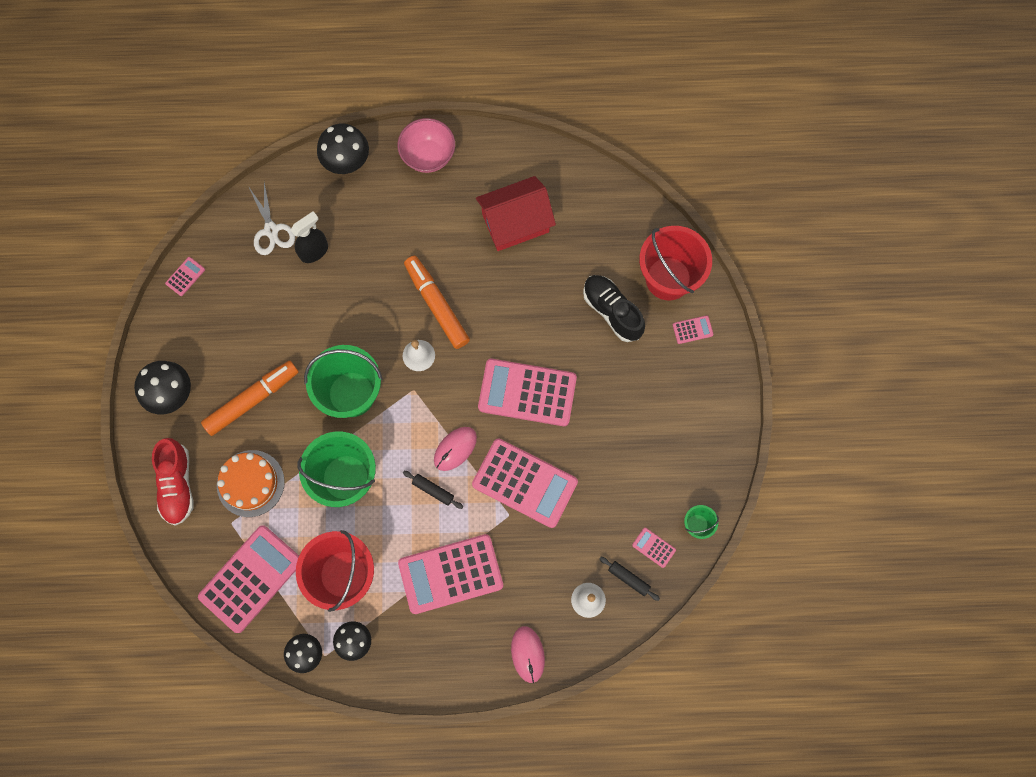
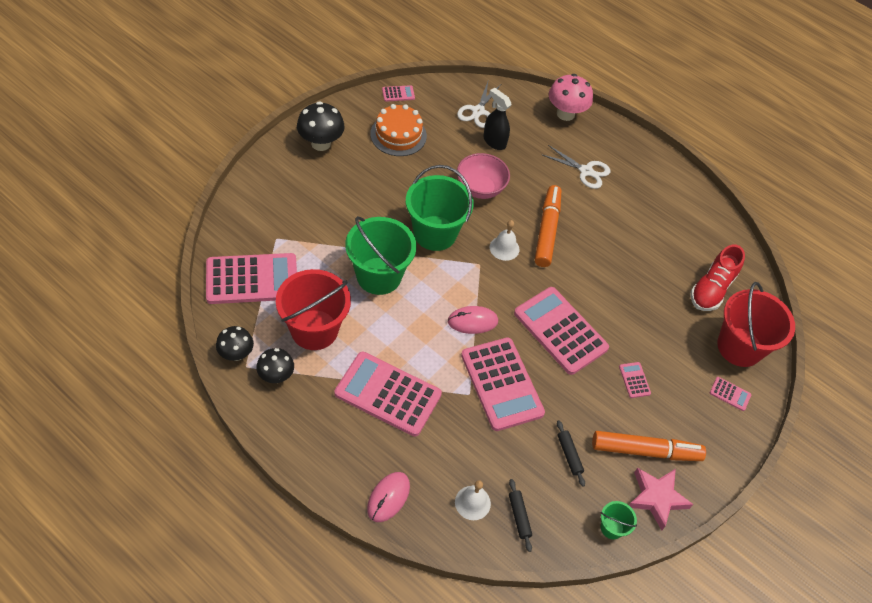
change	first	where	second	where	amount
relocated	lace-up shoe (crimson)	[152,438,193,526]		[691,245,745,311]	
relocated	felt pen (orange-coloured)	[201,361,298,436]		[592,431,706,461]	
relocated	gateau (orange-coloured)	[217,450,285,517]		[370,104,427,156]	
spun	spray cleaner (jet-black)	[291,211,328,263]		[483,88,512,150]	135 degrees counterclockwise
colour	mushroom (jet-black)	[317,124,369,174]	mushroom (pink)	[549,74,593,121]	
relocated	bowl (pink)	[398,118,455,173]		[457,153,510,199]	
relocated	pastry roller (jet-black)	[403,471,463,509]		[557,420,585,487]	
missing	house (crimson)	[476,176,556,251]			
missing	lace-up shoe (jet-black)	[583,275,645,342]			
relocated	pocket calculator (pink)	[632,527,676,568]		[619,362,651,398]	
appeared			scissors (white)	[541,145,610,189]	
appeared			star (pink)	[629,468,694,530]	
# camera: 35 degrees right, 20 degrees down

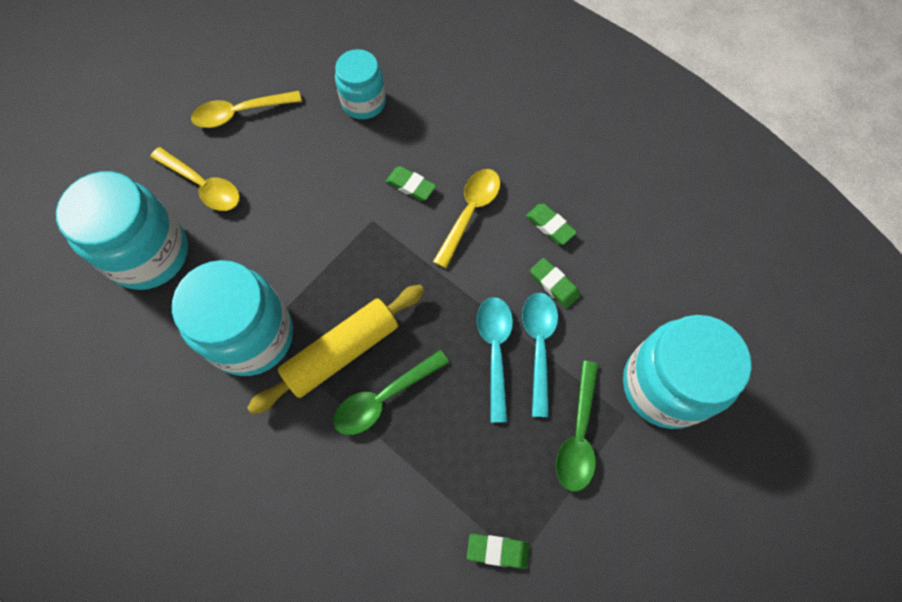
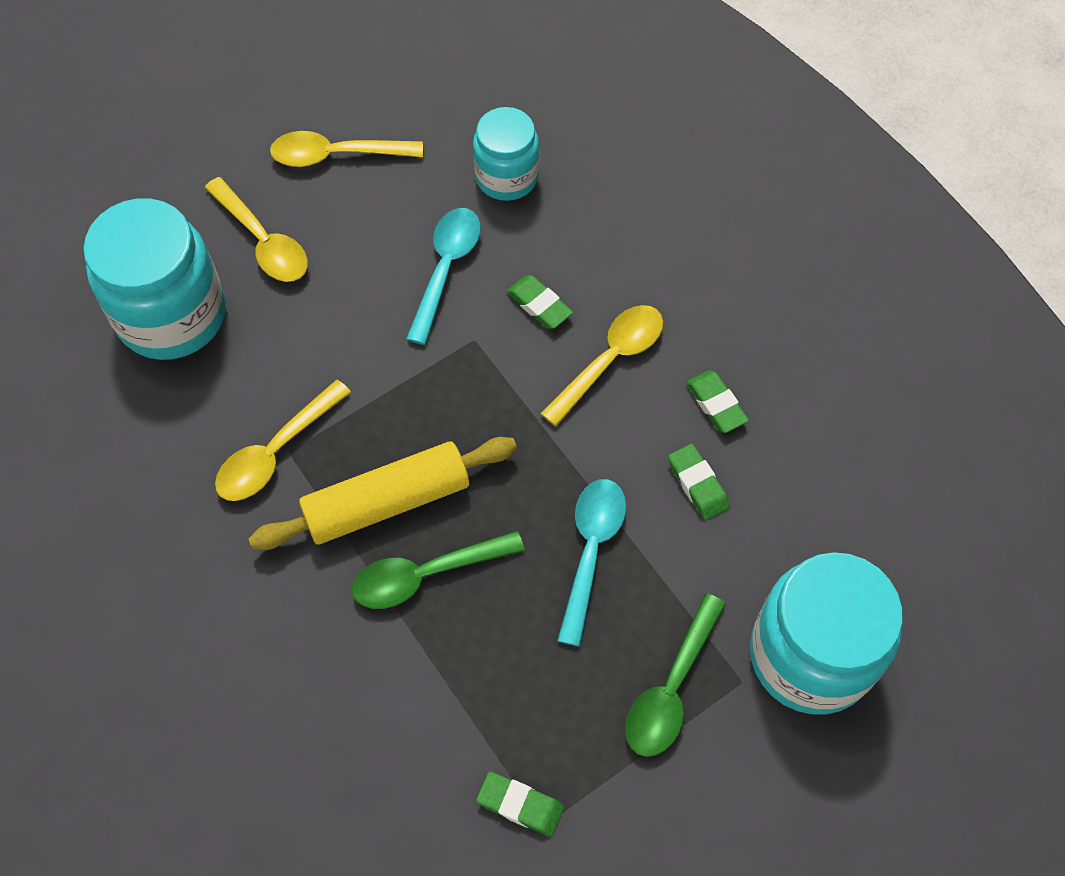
change	first	where	second	where	amount
exchanged	jar (teal)	[172,260,293,376]	teaspoon (golden)	[215,380,351,501]	
relocated	teaspoon (teal)	[522,293,558,417]		[406,208,481,345]	
# camera: 15 degrees right, 5 degrees down

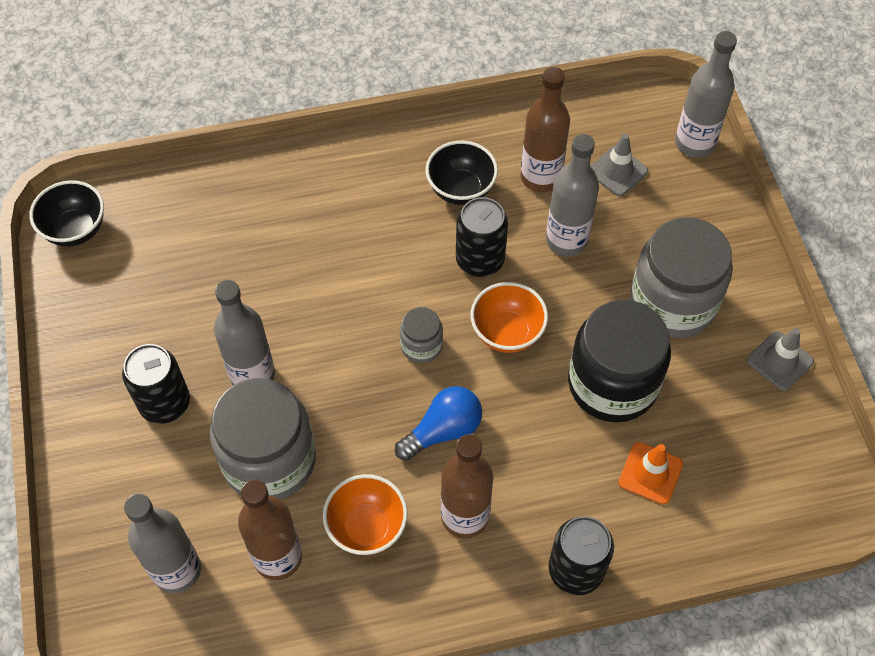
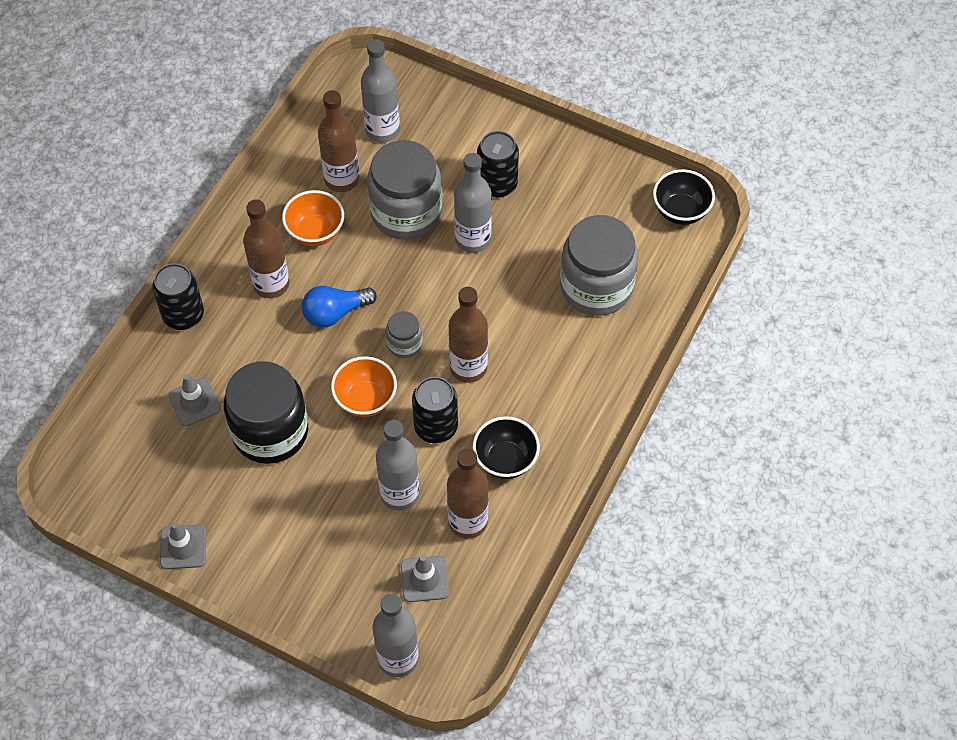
change	first	where	second	where	amount
spun	lightbulb (cobalt)	[395,386,482,461]		[302,286,377,328]	60 degrees clockwise
colour	traffic cone (orange-coloured)	[619,442,683,505]	traffic cone (ash-grey)	[169,374,221,426]	
relocated	jar (ash-grey)	[630,217,732,338]		[560,215,638,316]	
appeared			bottle (dark brown)	[449,287,488,383]	
# camera: 130 degrees right, 0 degrees up

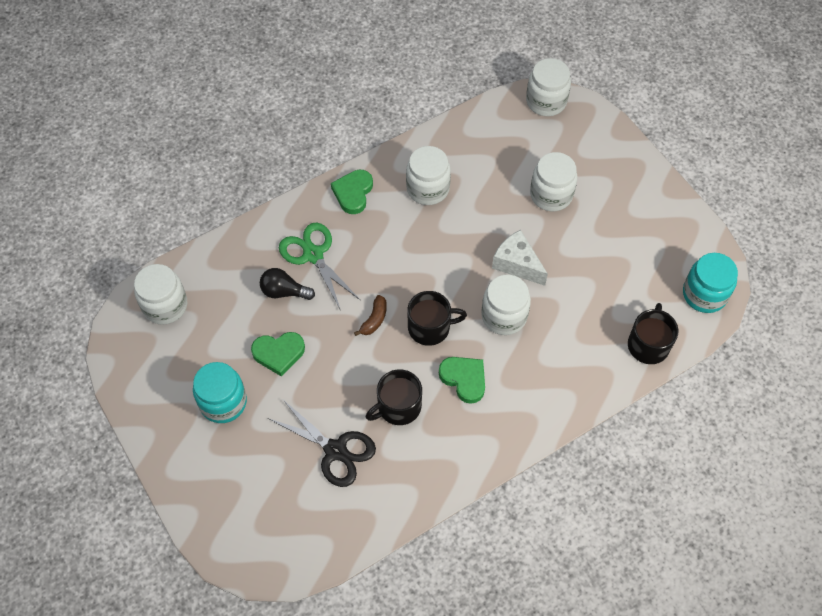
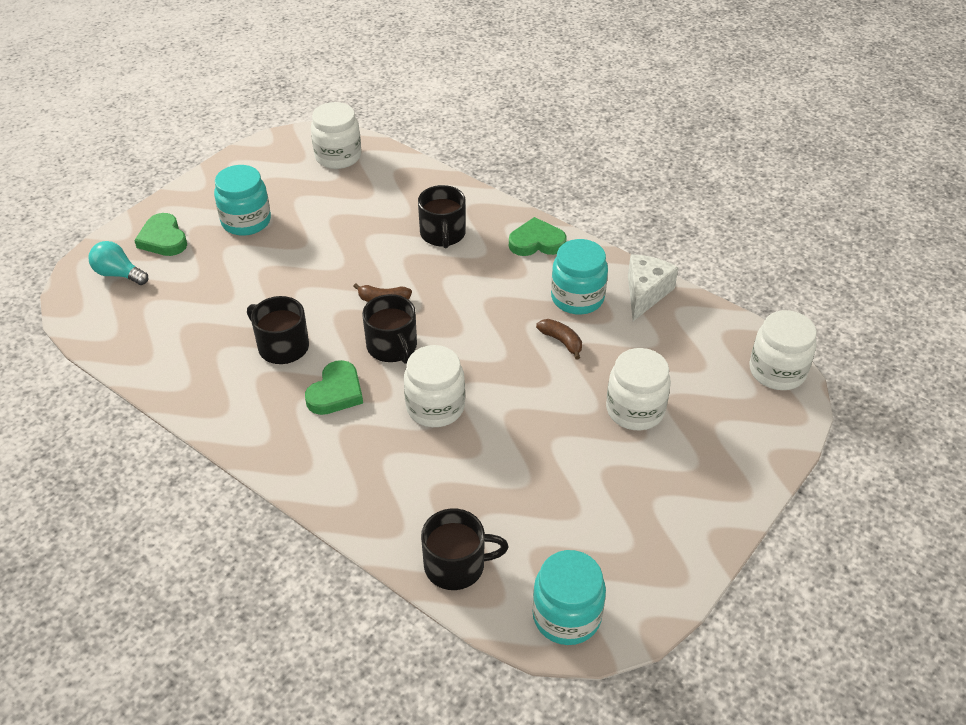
change	first	where	second	where	amount
relocated	heart (leaf-green)	[251,332,305,377]		[134,213,187,256]	
missing	lightbulb (jet-black)	[260,268,315,300]			
missing	scissors (jet-black)	[268,400,376,487]			
exchanged	scissors (leaf-green)	[279,223,360,311]	mug (jet-black)	[418,185,466,248]	
colour	jar (white)	[406,146,451,205]	jar (teal)	[551,239,608,314]	
relocated	piece of cheese (white)	[492,230,548,286]		[628,254,679,321]	
appeared			lightbulb (teal)	[89,241,148,285]	
appeared			toy banana (dark brown)	[536,319,582,360]	
# camera: 70 degrees right, 15 degrees down

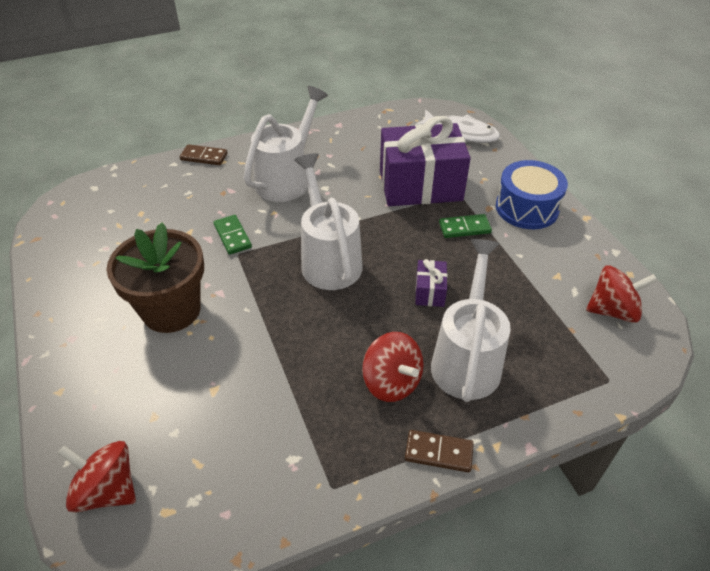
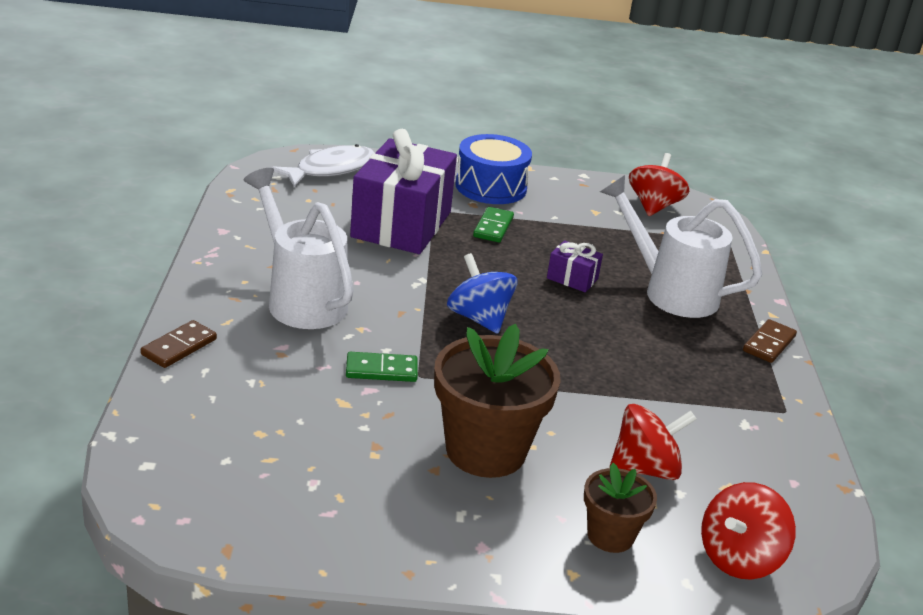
change	first	where	second	where	amount
exchanged	watering can (white)	[294,153,363,290]	whirligig (cobalt)	[447,253,517,334]	
relocated	whirligig (crimson)	[362,332,424,402]		[609,404,697,480]	
appeared			potted plant (dark brown)	[584,463,657,553]	
# camera: 70 degrees left, 15 degrees down

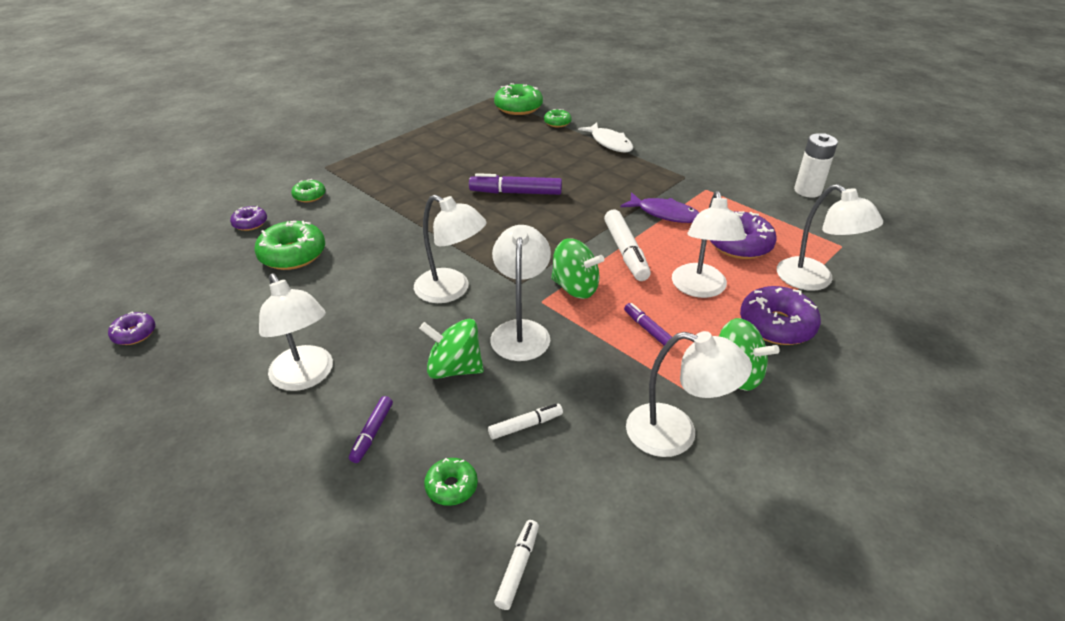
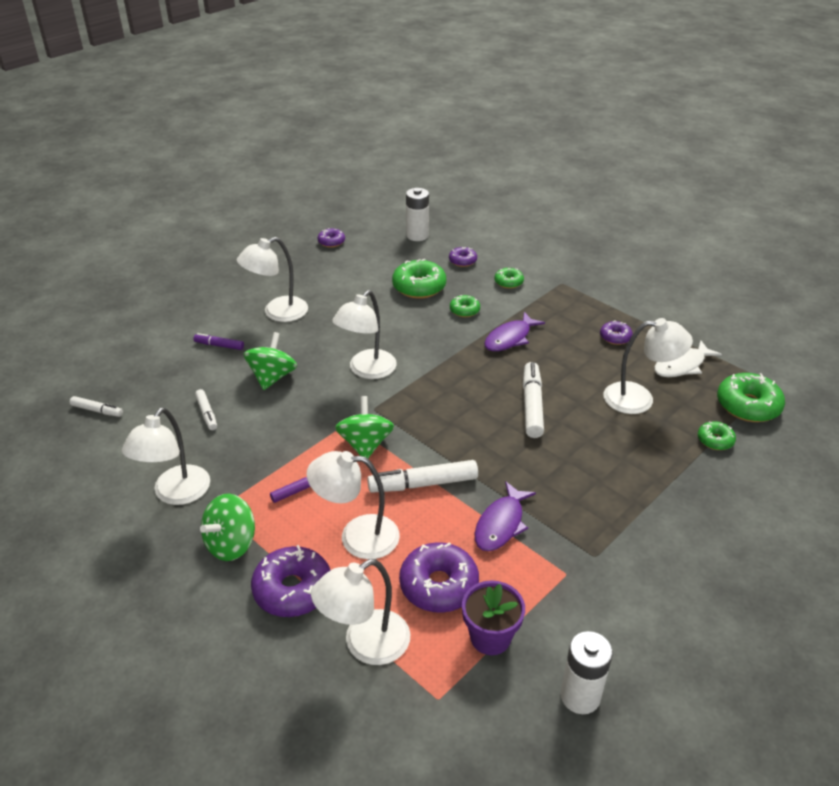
change	first	where	second	where	amount
relocated	donut (leaf-green)	[424,458,478,506]		[450,295,480,317]	
colour	felt pen (purple)	[469,173,562,195]	felt pen (white)	[523,362,544,438]	
relocated	lamp (white)	[490,225,551,361]		[604,318,693,414]	
spun	whirligig (leaf-green)	[551,238,604,299]		[335,396,394,459]	150 degrees clockwise
relocated	fish (white)	[578,122,633,153]		[654,341,722,377]	
appeared			battery (white)	[406,188,429,241]	
appeared			potted plant (purple)	[462,580,525,655]	
appeared			fish (purple)	[484,312,545,351]	
appeared			donut (purple)	[600,320,633,345]	
# camera: 90 degrees right, 0 degrees up

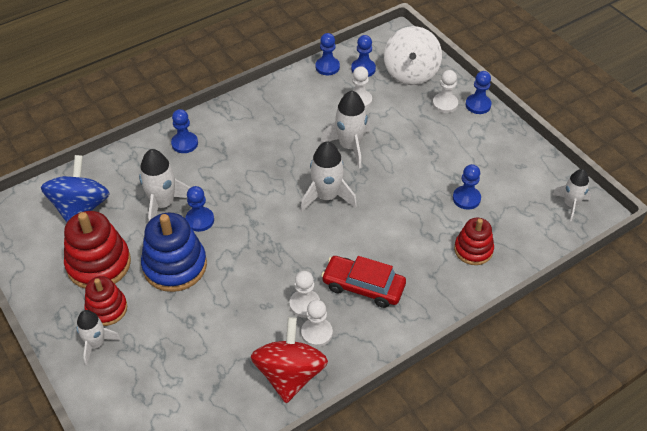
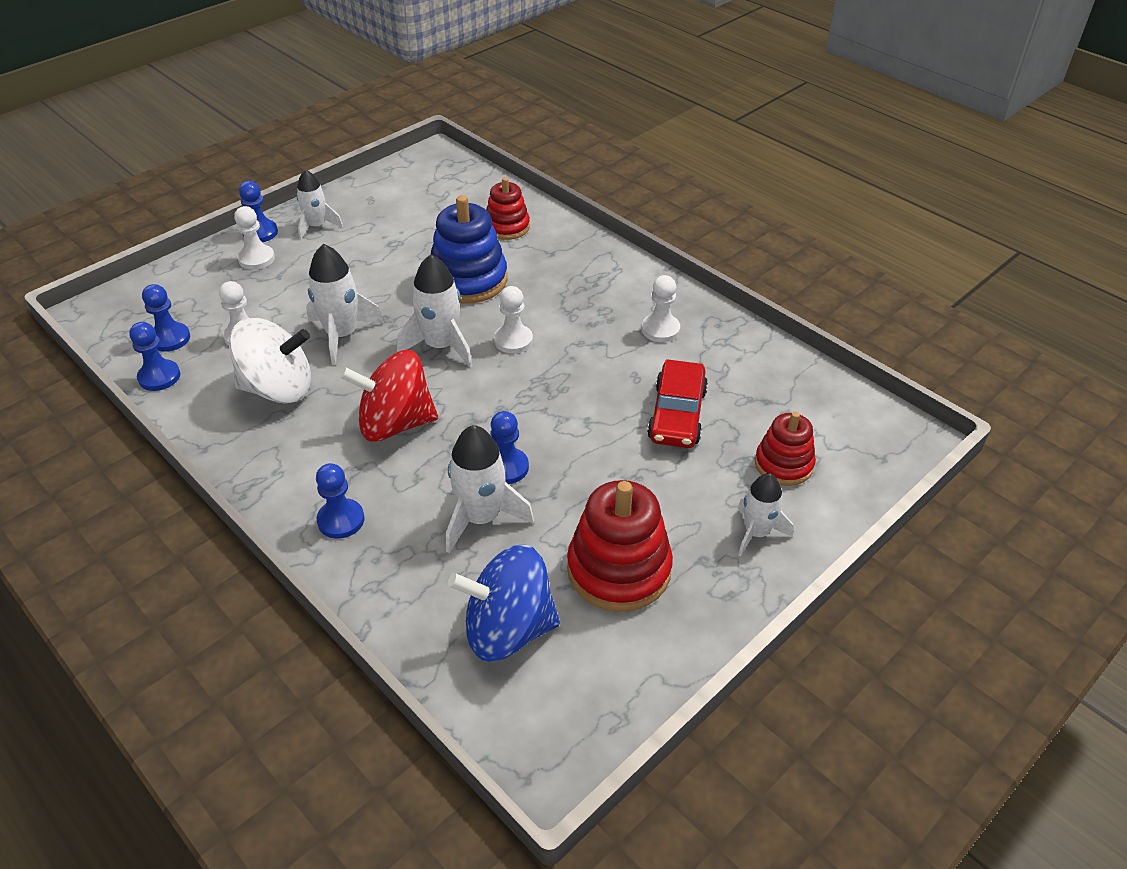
change	first	where	second	where	amount
relocated	stacking toy (crimson)	[85,276,127,326]		[755,412,816,486]	
relocated	stacking toy (cobalt)	[141,213,207,292]		[431,195,507,304]	
relocated	whirligig (crimson)	[251,317,328,403]		[340,350,438,442]	
relocated	game pawn (white)	[290,271,320,318]		[494,286,533,354]	
relocated	car (crimson)	[321,256,406,308]		[647,359,708,448]	
relocated	whirligig (white)	[384,26,442,85]		[229,318,311,404]	
missing	game pawn (cobalt)	[453,164,481,210]			
relocated	toy rocket (white)	[552,169,591,221]		[297,169,343,240]	
# camera: 100 degrees left, 5 degrees down

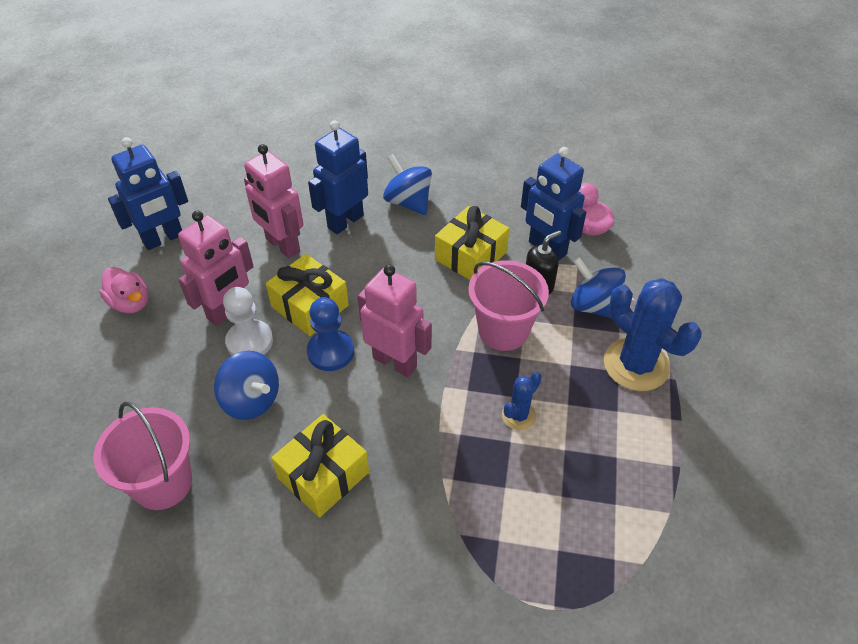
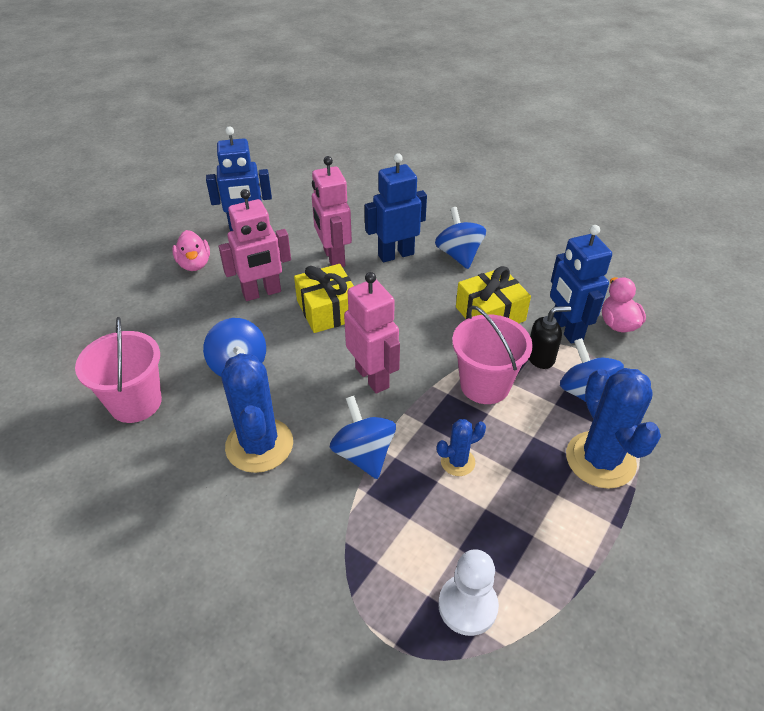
change	first	where	second	where	amount
relocated	game pawn (white)	[223,287,273,355]		[438,549,499,636]	
exchanged	gift (golden)	[271,414,369,518]	saguaro cactus (cobalt)	[221,353,293,473]	
missing	game pawn (cobalt)	[307,297,354,371]			
appeared			whirligig (cobalt)	[330,396,396,479]	
# camera: 25 degrees right, 5 degrees down

